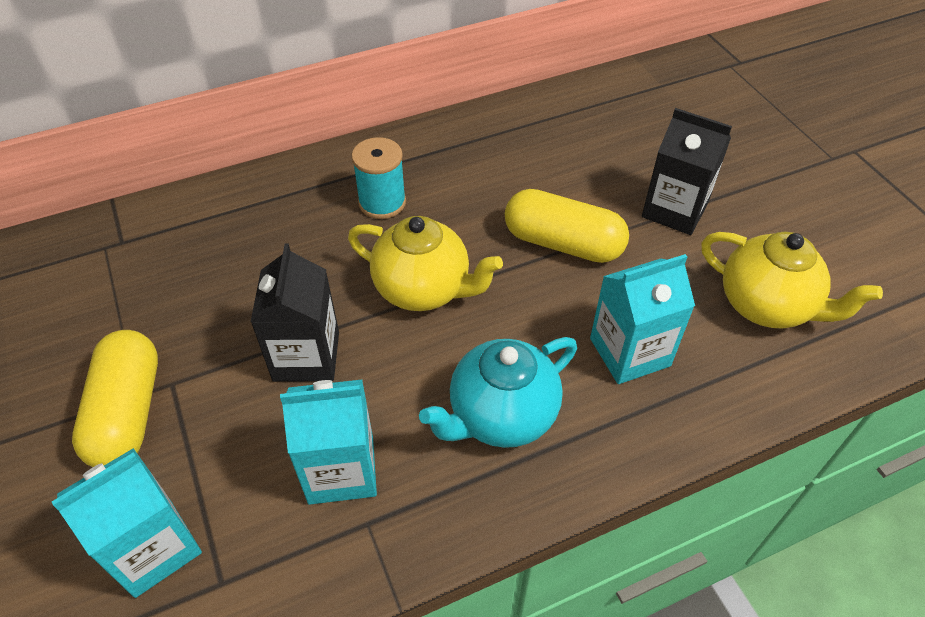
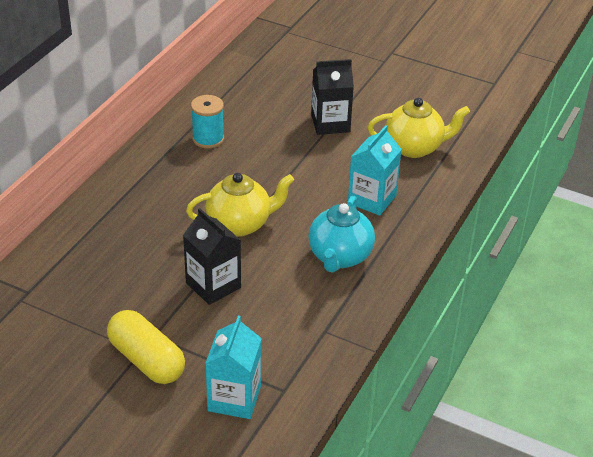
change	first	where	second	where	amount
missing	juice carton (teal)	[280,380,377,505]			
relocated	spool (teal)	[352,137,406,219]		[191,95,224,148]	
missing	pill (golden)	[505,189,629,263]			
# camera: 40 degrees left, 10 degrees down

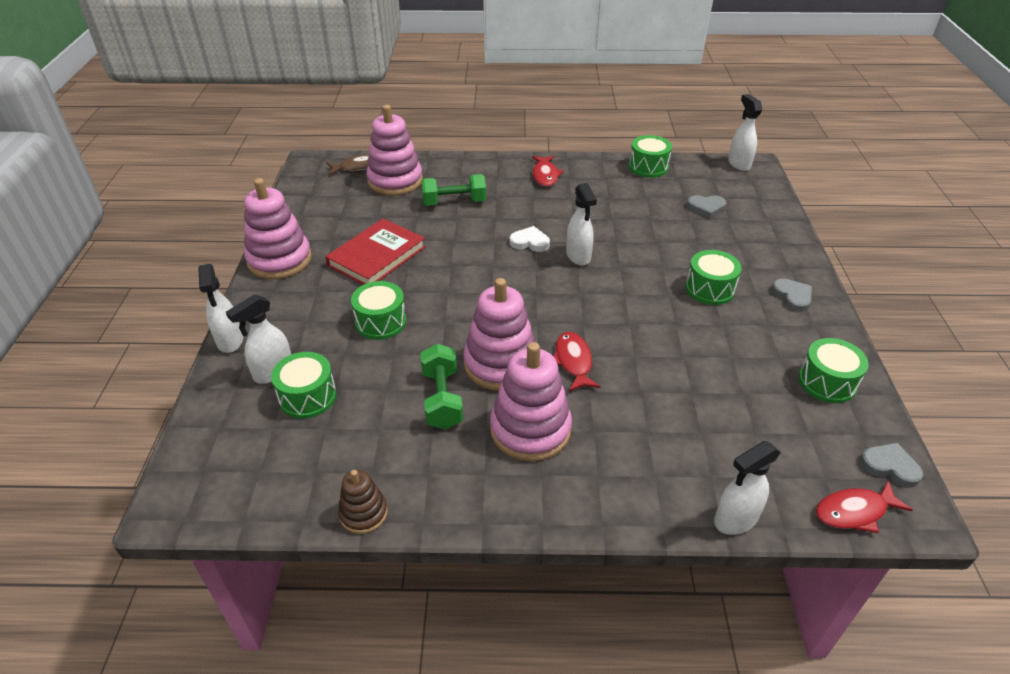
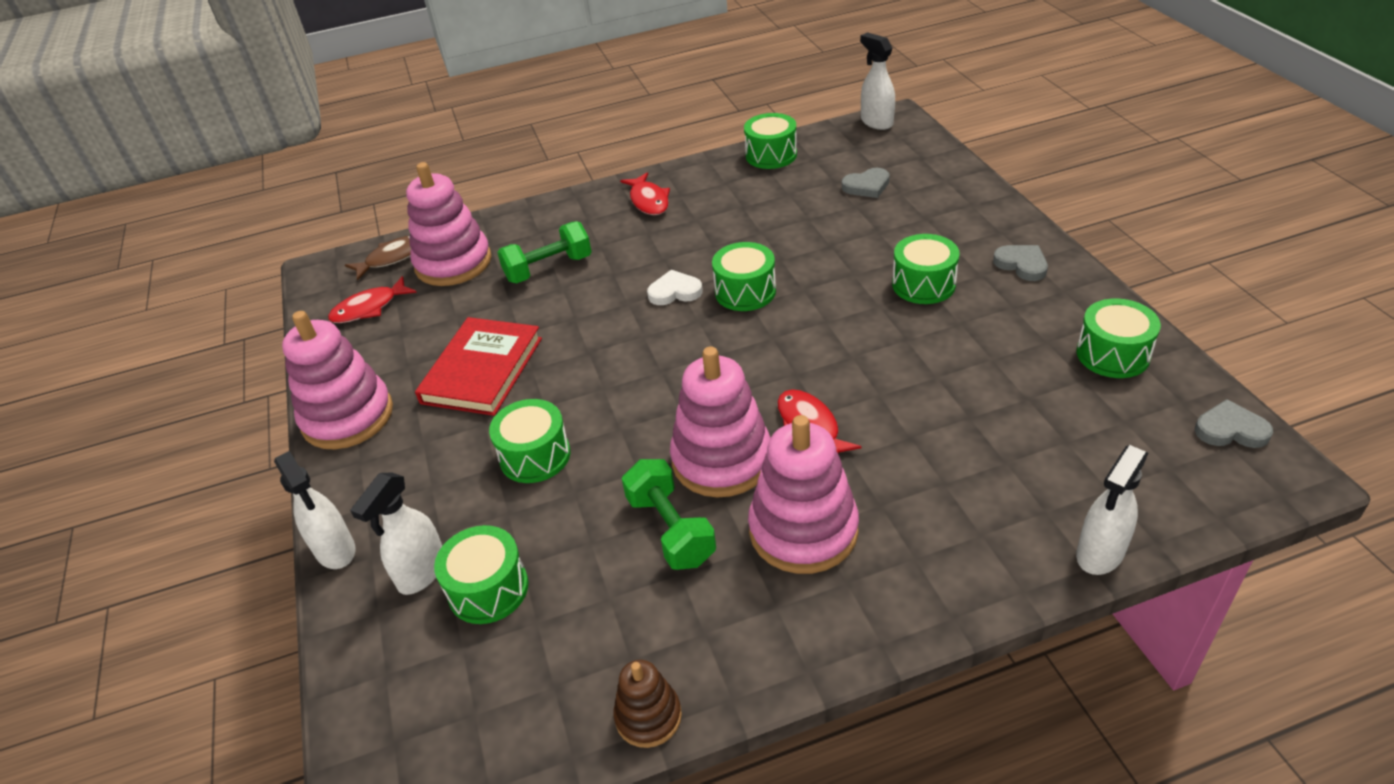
change	first	where	second	where	amount
exchanged	spray cleaner (white)	[566,183,597,266]	drum (leaf-green)	[712,242,776,311]	
relocated	fish (crimson)	[816,480,912,533]		[328,276,417,323]	
# camera: 15 degrees left, 0 degrees up

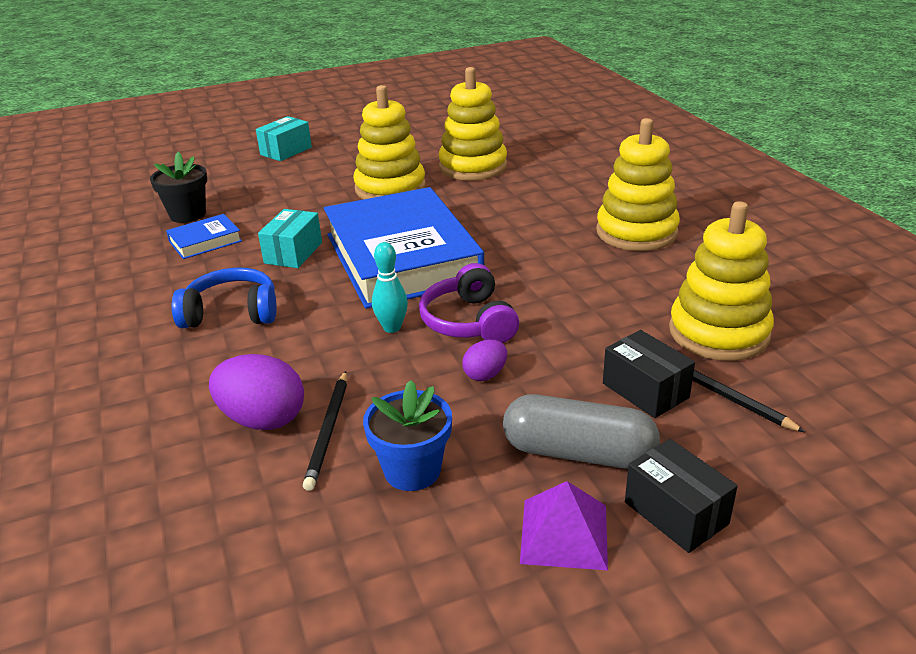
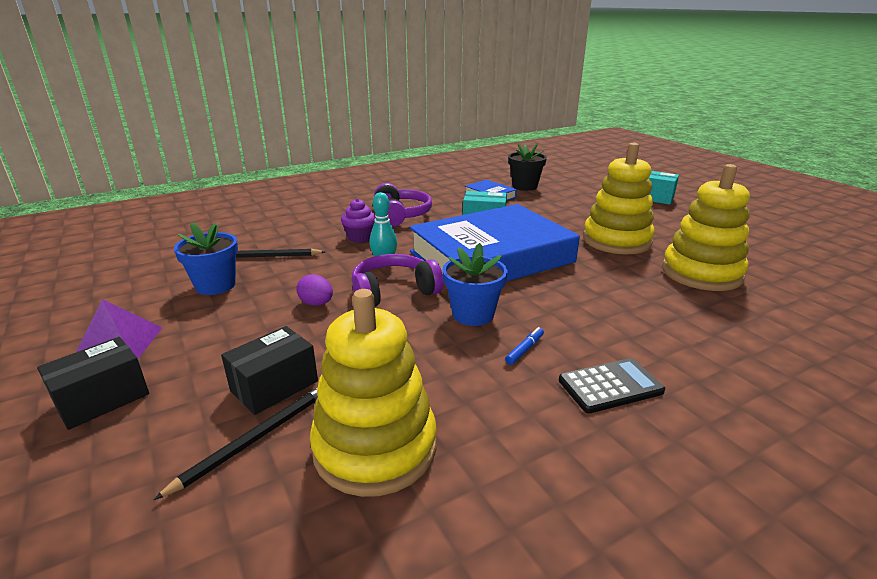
change	first	where	second	where	amount
colour	headset (cobalt)	[171,268,277,328]	headset (purple)	[374,183,432,227]	
missing	egg (purple)	[209,354,304,430]			
missing	pill (ash-grey)	[503,394,660,469]			
exchanged	stacking toy (golden)	[596,118,680,251]	pocket calculator (jet-black)	[559,358,665,413]	
appeared			fairy cake (purple)	[341,198,376,243]	
appeared			potted plant (cobalt)	[442,243,508,326]	
appeared			felt pen (cobalt)	[505,327,544,365]	
# camera: 80 degrees right, 5 degrees down

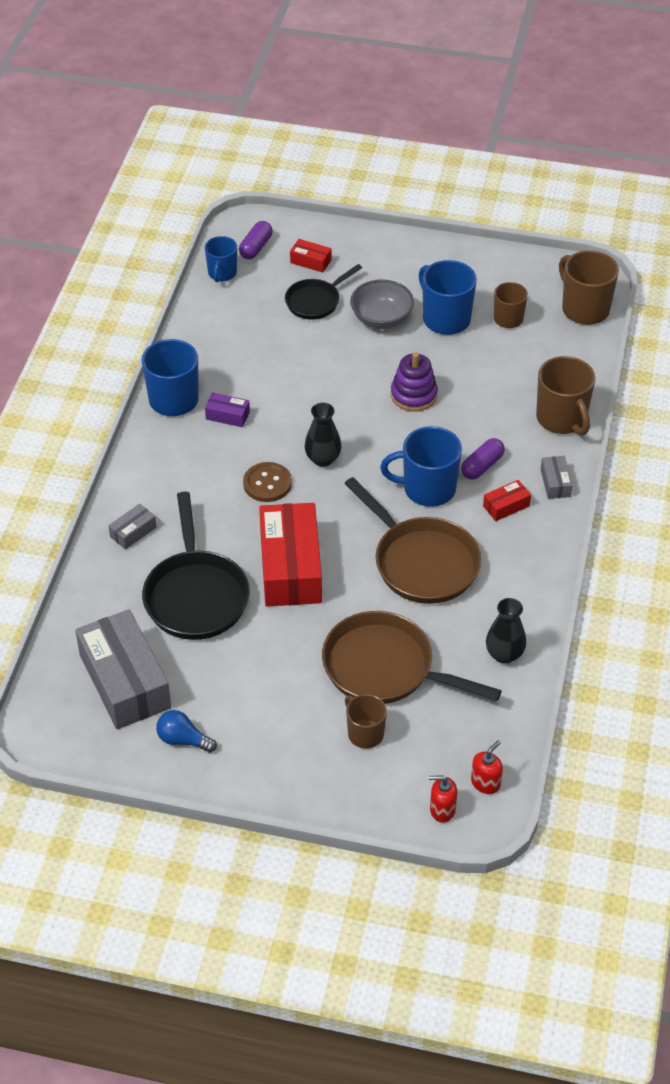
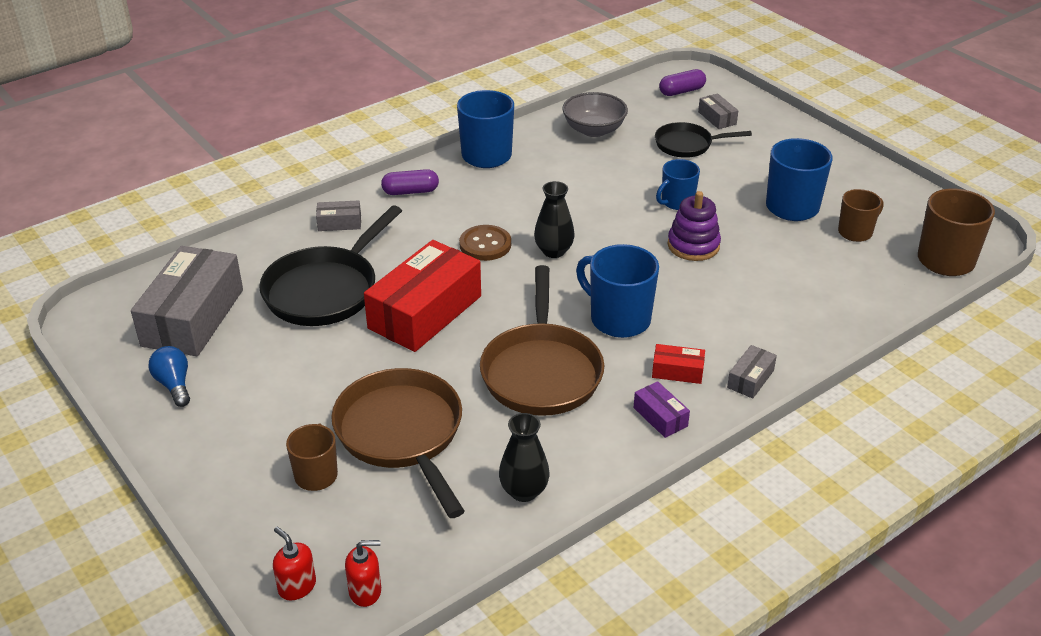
change	first	where	second	where	amount
relocated	mug (cobalt)	[205,236,237,282]		[656,159,700,210]	
relocated	parcel (purple)	[205,393,250,427]		[634,381,690,438]	
colour	parcel (crimson)	[290,239,332,273]	parcel (ash-grey)	[698,93,738,129]	
relocated	bowl (ash-grey)	[350,280,414,329]		[562,92,628,137]	
relocated	pill (purple)	[461,438,505,479]		[381,169,439,195]	
missing	mug (dark brown)	[536,356,595,436]			
# camera: 40 degrees right, 10 degrees down

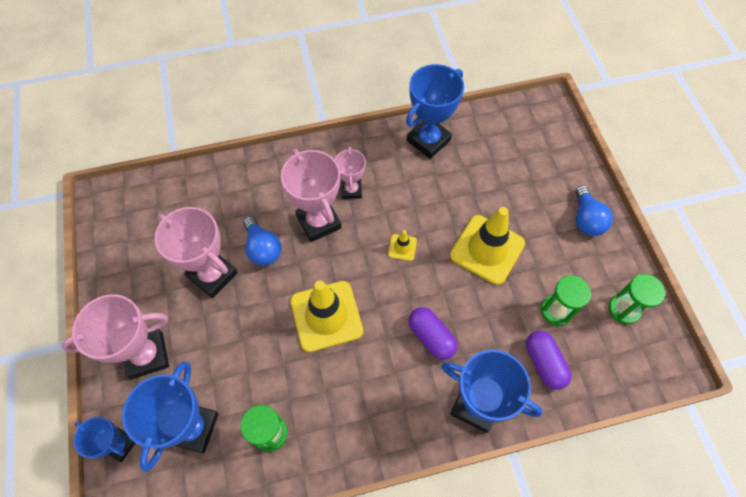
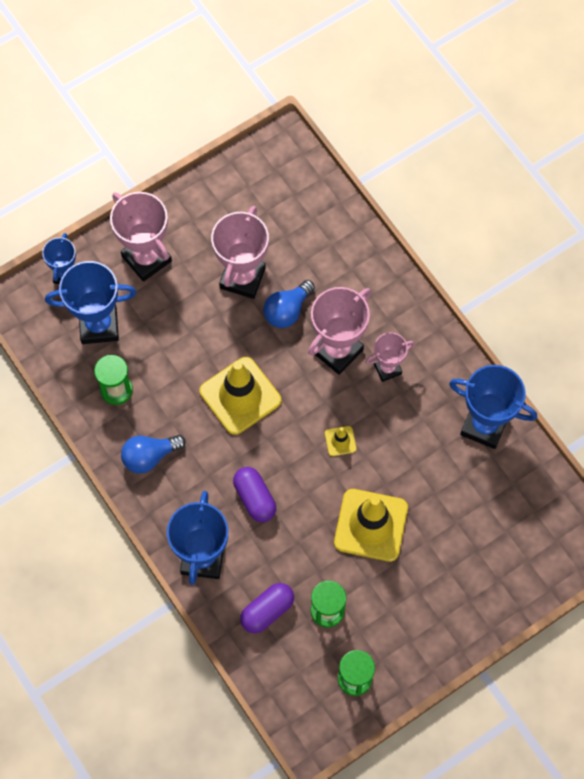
change	first	where	second	where	amount
spun	pill (purple)	[408,307,458,360]		[233,467,276,522]	60 degrees counterclockwise
relocated	lightbulb (cobalt)	[575,185,613,236]		[121,435,186,473]	
# camera: 70 degrees right, 5 degrees up

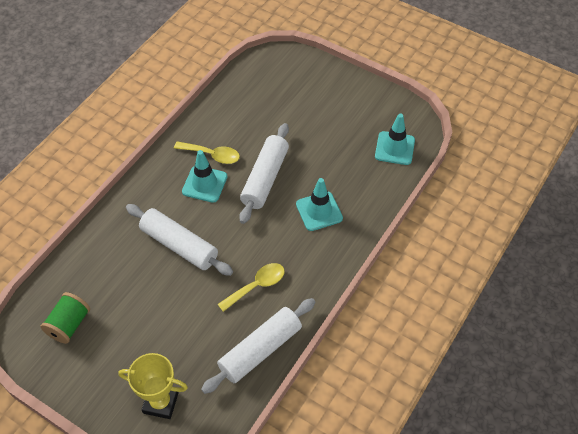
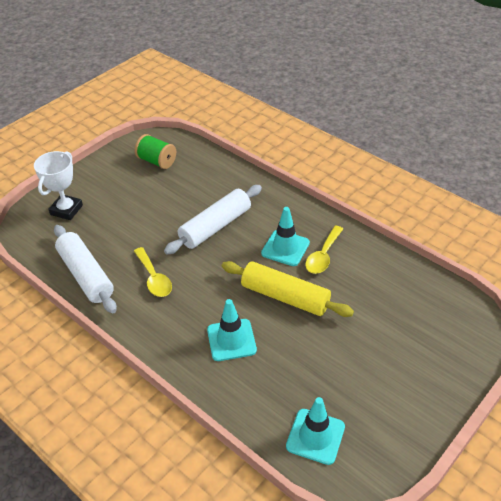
change	first	where	second	where	amount
colour	prize cup (golden)	[118,353,188,419]	prize cup (white)	[34,151,83,220]	
colour	pastry roller (white)	[239,123,289,224]	pastry roller (golden)	[222,261,354,317]	
# camera: 100 degrees right, 10 degrees down

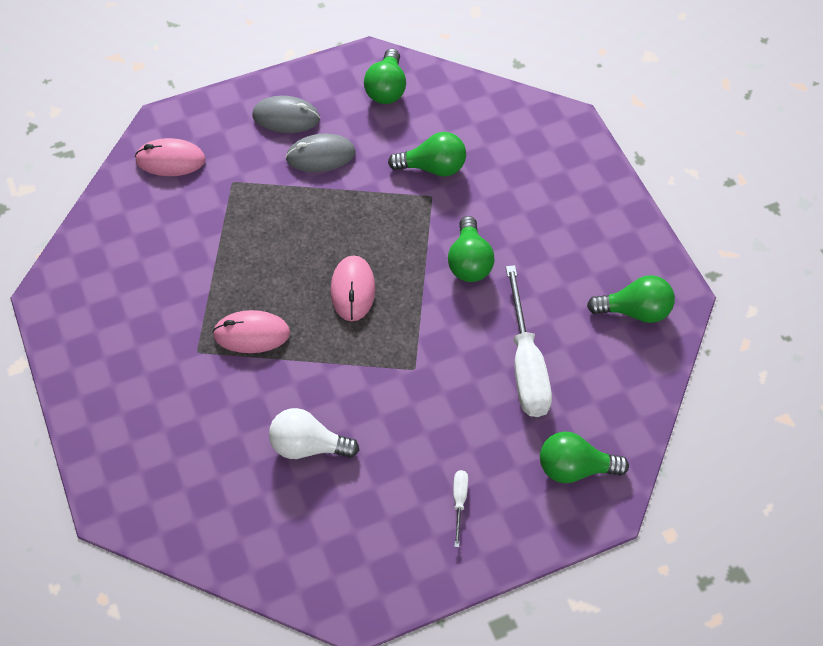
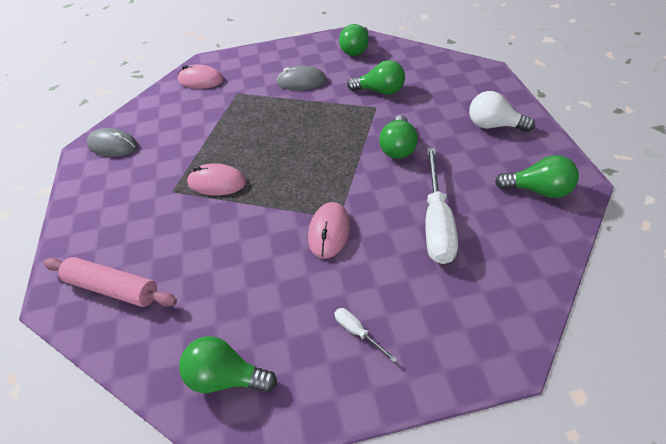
change	first	where	second	where	amount
relocated	computer mouse (ash-grey)	[252,96,320,133]		[87,128,137,157]	
relocated	lightbulb (white)	[269,408,359,459]		[469,91,535,132]	
relocated	computer mouse (pink)	[331,255,375,321]		[308,202,350,259]	
spun	screwdriver (white)	[453,470,468,547]		[334,308,398,363]	60 degrees counterclockwise
relocated	lightbulb (leaf-green)	[540,431,629,483]		[179,336,277,393]	
appeared			pastry roller (pink)	[44,257,177,307]	
# camera: 15 degrees right, 10 degrees down

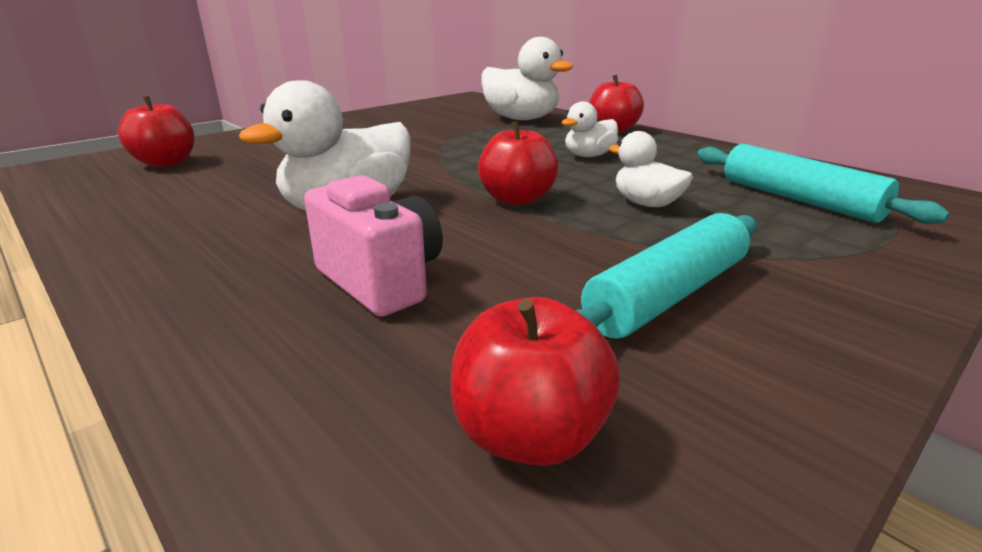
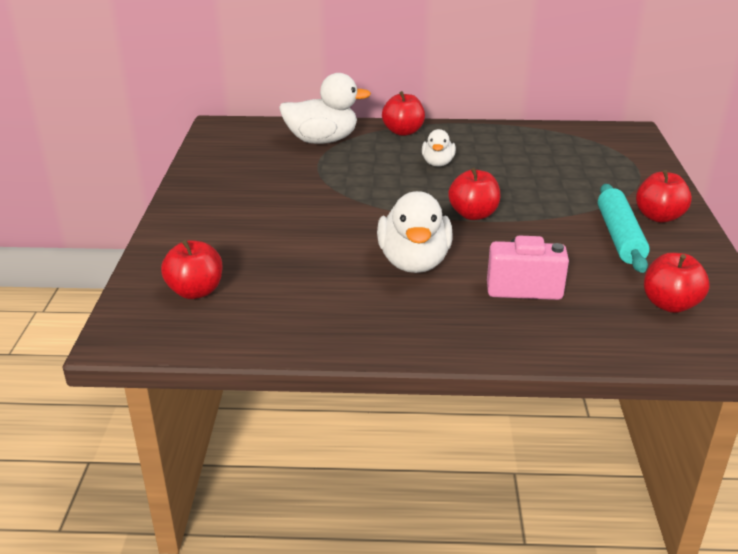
change	first	where	second	where	amount
missing	duck (white)	[609,131,693,207]			
missing	pastry roller (teal)	[697,144,949,224]			
appeared			toy apple (crimson)	[636,170,692,223]	
# camera: 45 degrees left, 5 degrees up

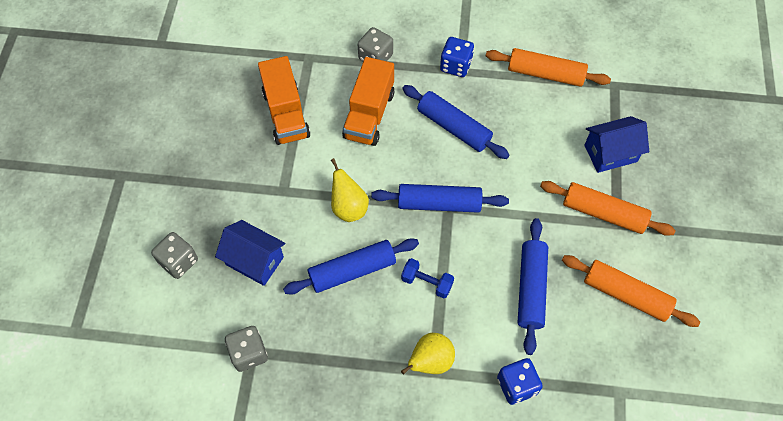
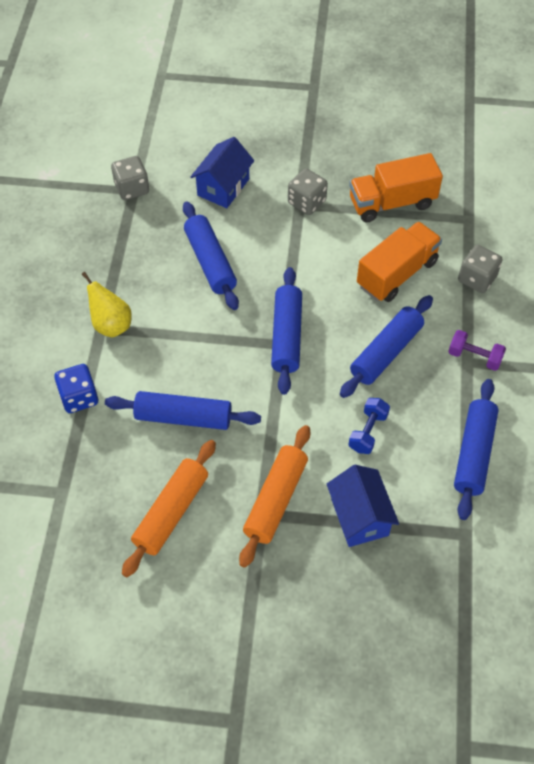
change	first	where	second	where	amount
relocated	game die (ash-grey)	[151,232,198,279]		[288,168,328,215]	
missing	pear fruit (golden)	[331,158,369,222]			
spun	lorry (orange-coloured)	[342,57,395,146]		[357,222,442,302]	120 degrees clockwise
relocated	dumbbell (cobalt)	[401,258,454,298]		[348,398,390,454]	
exchanged	game die (cobalt)	[440,37,474,77]	dumbbell (purple)	[448,330,506,371]	
colour	pastry roller (orange-coloured)	[486,48,611,87]	pastry roller (cobalt)	[454,379,499,520]	
# camera: 90 degrees right, 5 degrees down

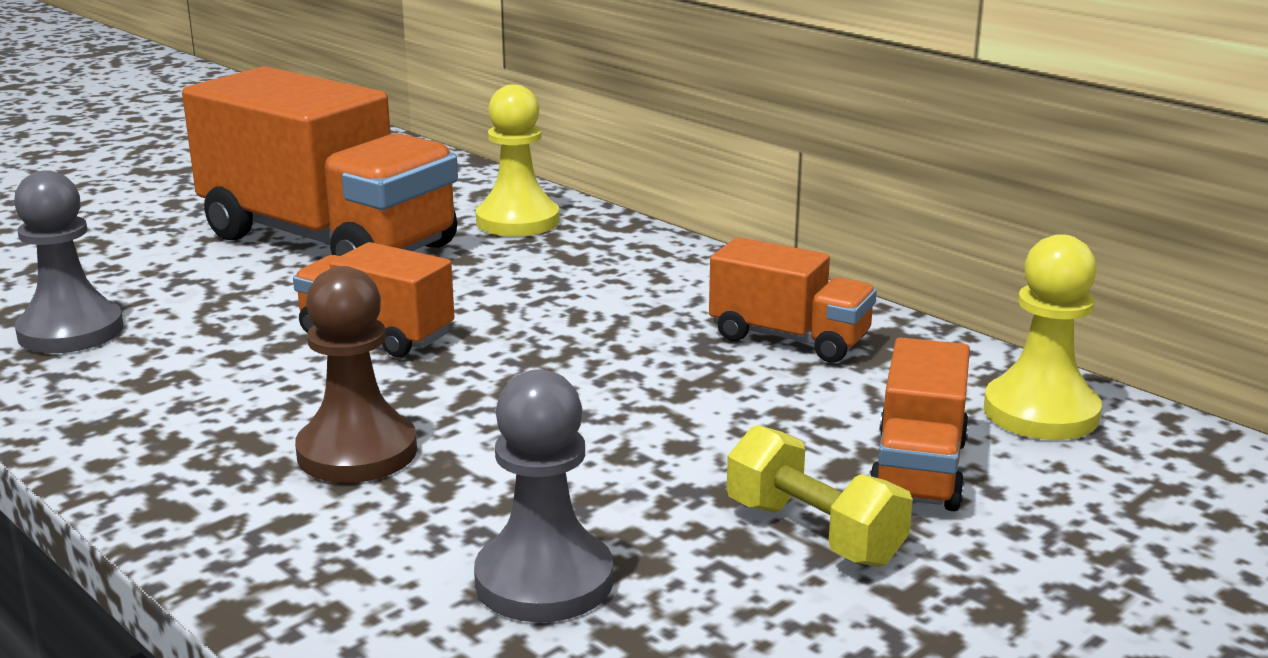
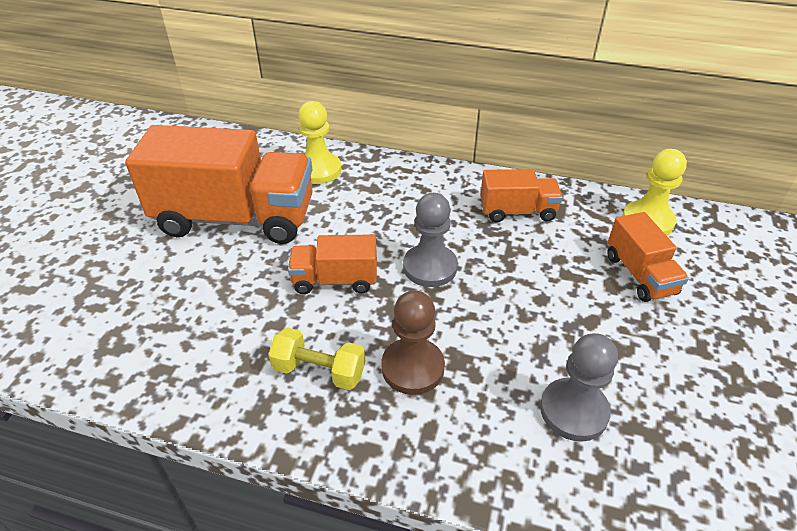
change	first	where	second	where	amount
relocated	game pawn (ash-grey)	[14,170,124,353]		[403,193,458,287]	
relocated	dumbbell (golden)	[727,425,913,567]		[268,327,365,390]	
# camera: 30 degrees left, 20 degrees up

